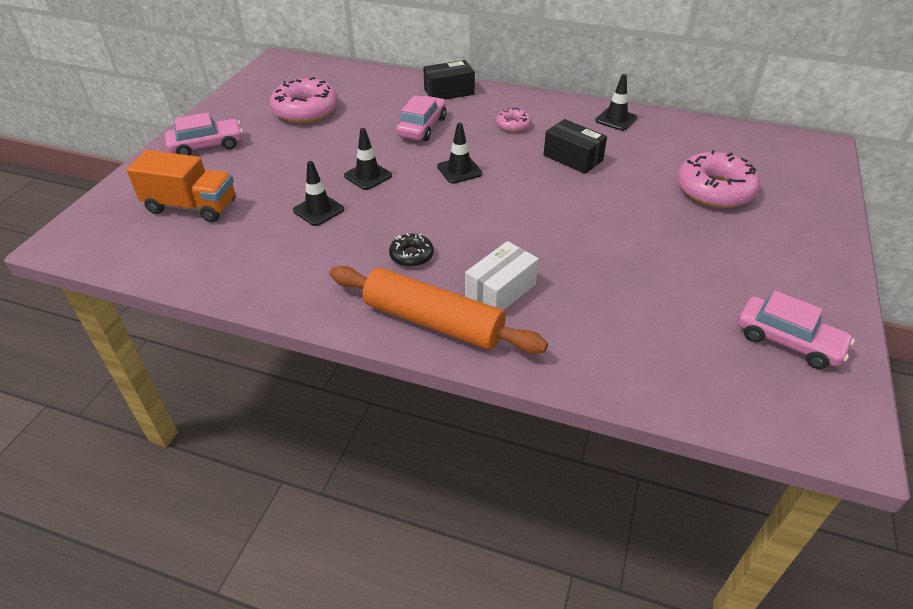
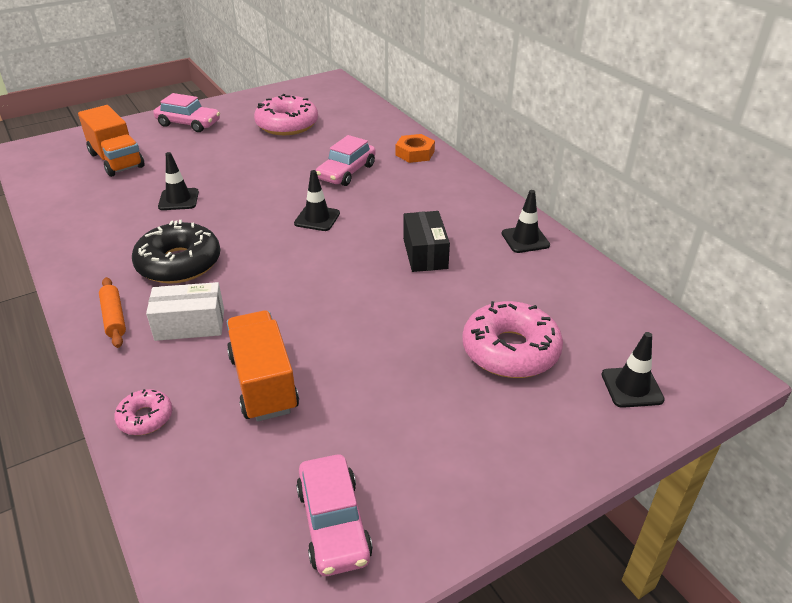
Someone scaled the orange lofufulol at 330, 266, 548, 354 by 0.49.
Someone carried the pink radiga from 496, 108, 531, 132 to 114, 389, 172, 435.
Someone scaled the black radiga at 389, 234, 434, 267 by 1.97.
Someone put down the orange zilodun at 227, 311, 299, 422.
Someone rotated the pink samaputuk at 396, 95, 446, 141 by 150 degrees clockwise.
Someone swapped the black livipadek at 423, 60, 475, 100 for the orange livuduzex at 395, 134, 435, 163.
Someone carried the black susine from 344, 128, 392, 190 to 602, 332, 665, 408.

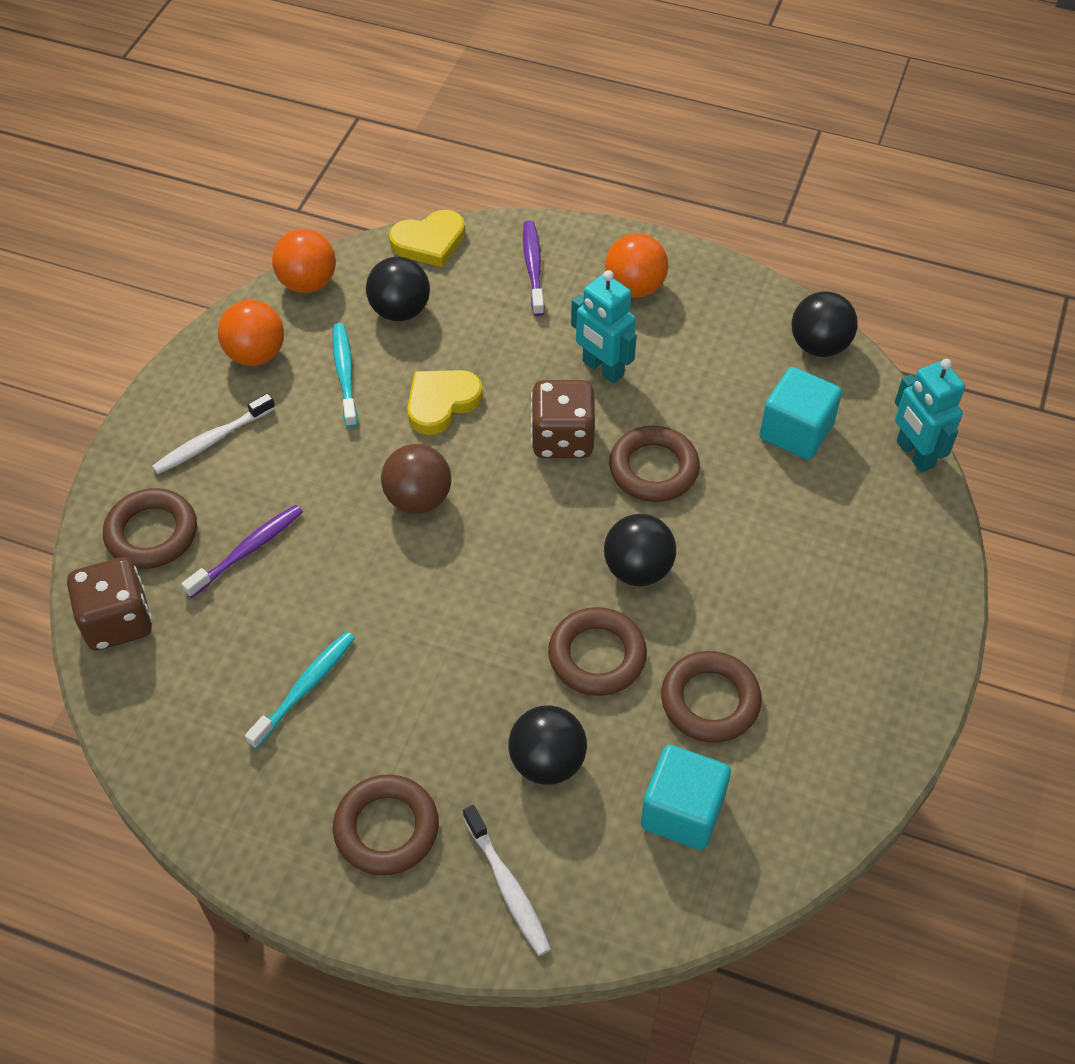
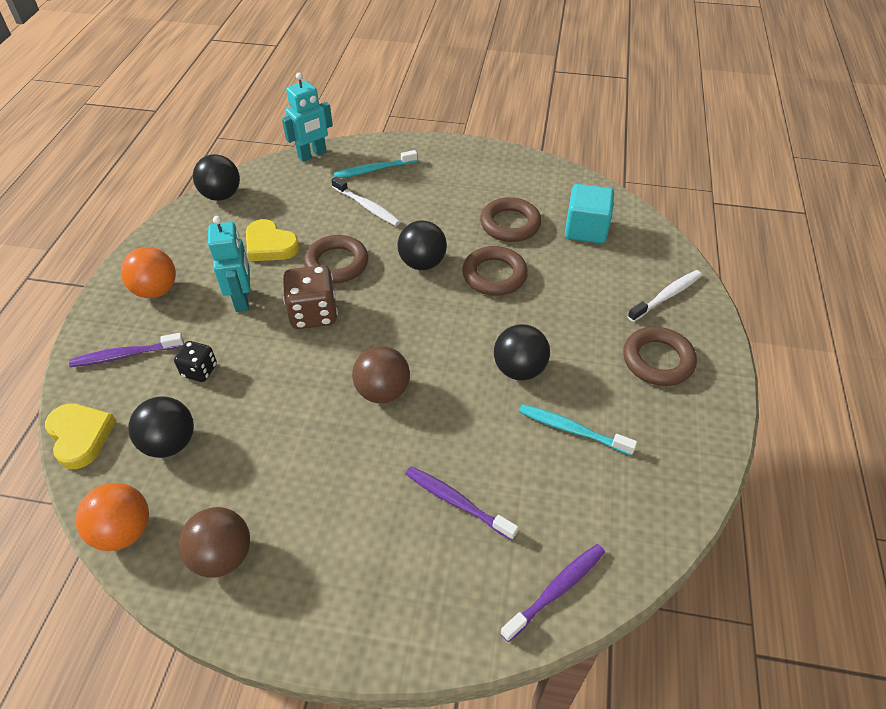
Someone put down the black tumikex at 174, 341, 217, 382.
Someone repainted the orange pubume at 218, 300, 284, 366, which became the brown pubume at 179, 507, 250, 578.
Someone rotated the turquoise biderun at 571, 270, 637, 384 by 45 degrees counterclockwise.
Someone carried the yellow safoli from 407, 370, 483, 435 to 246, 219, 300, 261.
Someone carried the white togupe from 152, 393, 275, 474 to 331, 176, 401, 226.
Someone carried the turquoise togupe from 333, 323, 357, 428 to 333, 150, 417, 178.
Someone carried the black pubume from 509, 705, 587, 785 to 494, 324, 550, 380.
Someone swapped the brown tumikex at 67, 557, 153, 651 for the purple togupe at 500, 544, 605, 642.
Someone took away the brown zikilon at 103, 488, 197, 569.
Someone took away the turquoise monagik at 759, 367, 842, 460.

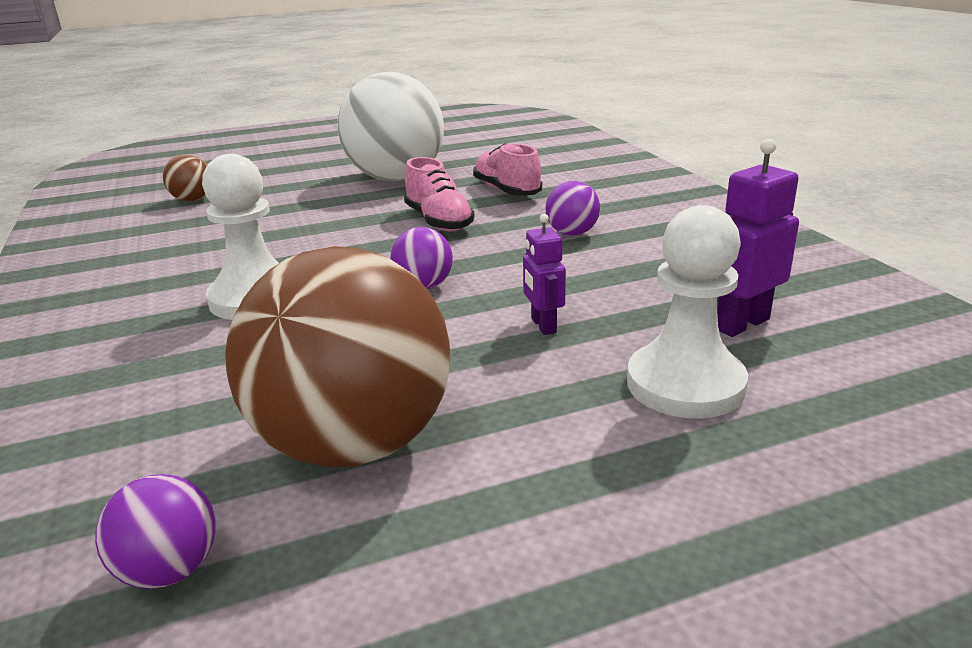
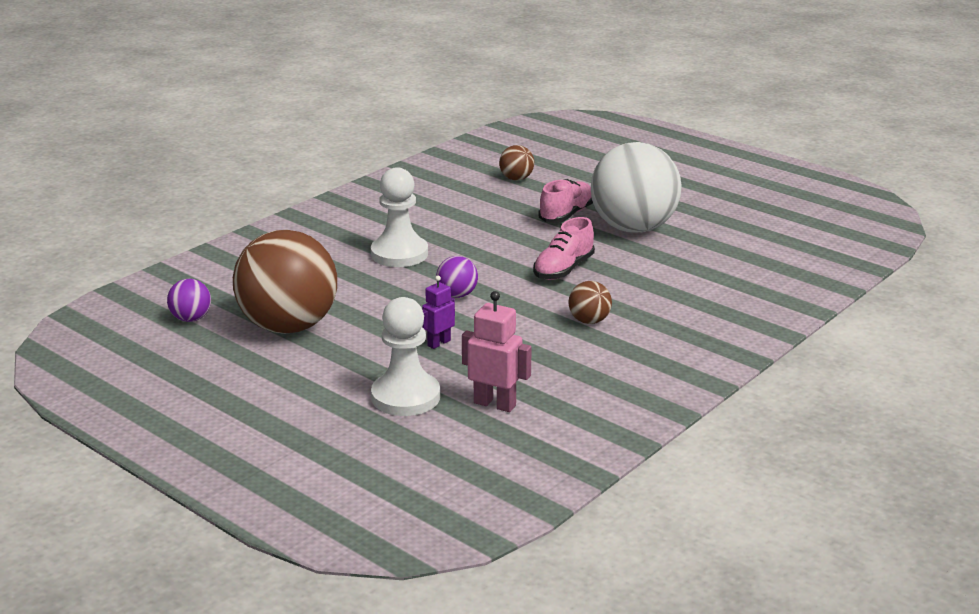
Someone repainted the purple biderun at 717, 139, 799, 337, which became the pink biderun at 462, 291, 532, 412.
Someone carried the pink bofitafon from 473, 143, 542, 196 to 538, 179, 593, 223.
Someone repainted the purple pubume at 545, 181, 600, 236, which became the brown pubume at 568, 281, 612, 324.

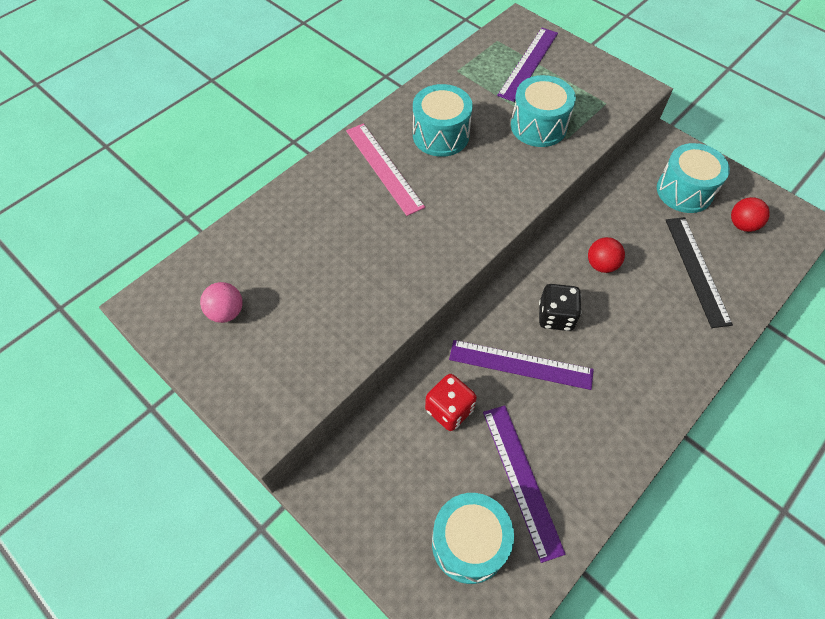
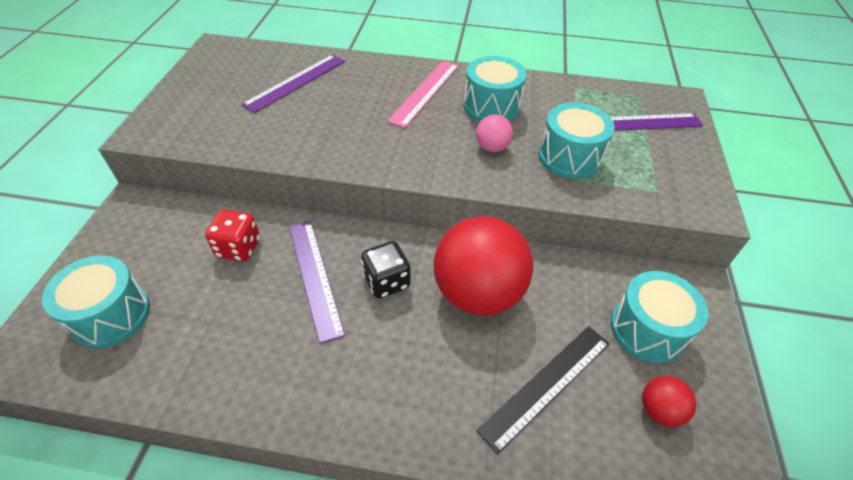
Someone carried the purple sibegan from 483, 405, 566, 563 to 241, 55, 345, 113.
Someone scaled the red pubume at 588, 237, 625, 273 by 2.27.
Someone carried the pink pubume from 200, 282, 243, 323 to 476, 115, 513, 152.

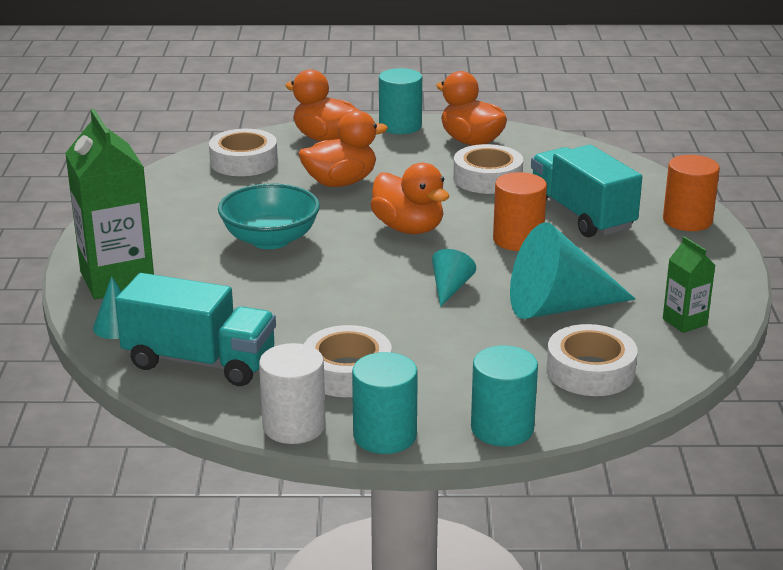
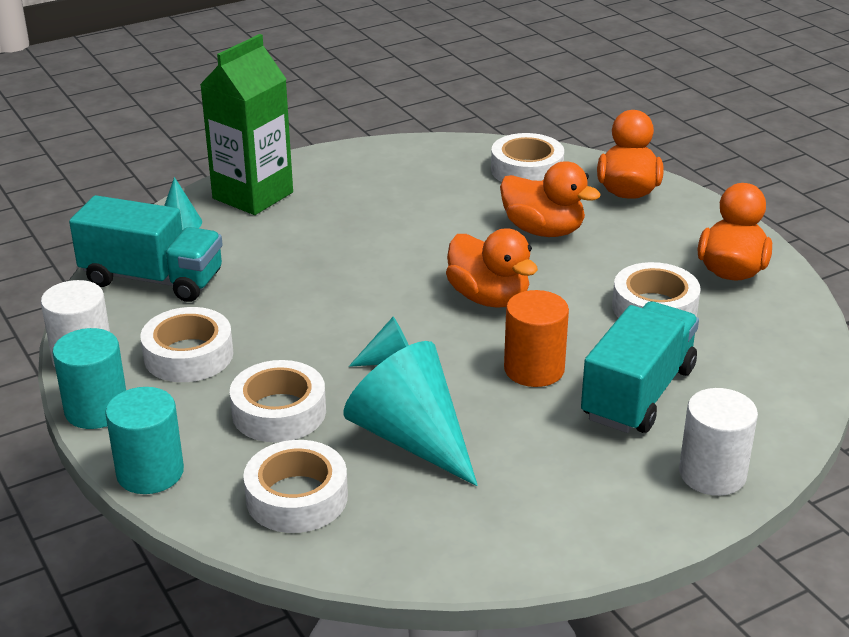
Someone rotated the turquoise zilodun at 115, 273, 276, 386 by 60 degrees counterclockwise.
Someone put down the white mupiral at 230, 360, 326, 442.
Someone rotated the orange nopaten at 370, 163, 449, 234 by 60 degrees counterclockwise.
Someone repainted the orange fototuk at 663, 155, 720, 231, which became the white fototuk at 679, 388, 758, 496.
Someone took away the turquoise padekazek at 218, 183, 320, 249.
Someone took away the turquoise fototuk at 379, 68, 422, 134.
Someone took away the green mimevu at 663, 237, 715, 333.

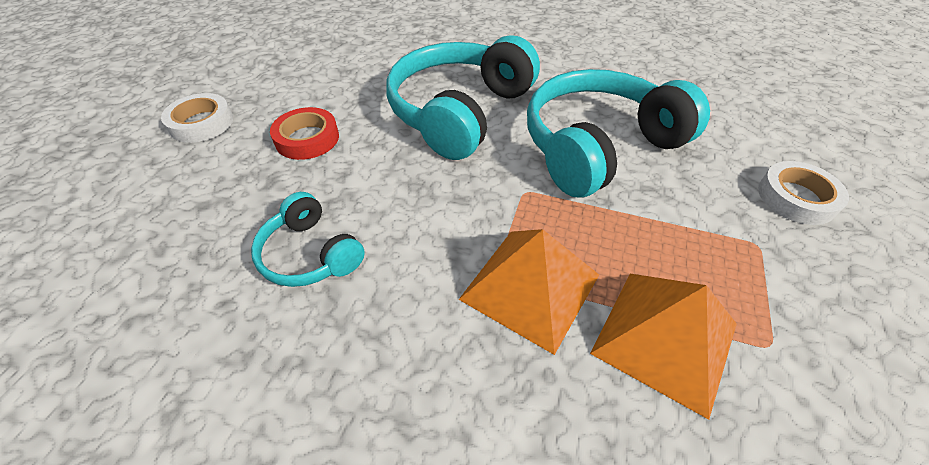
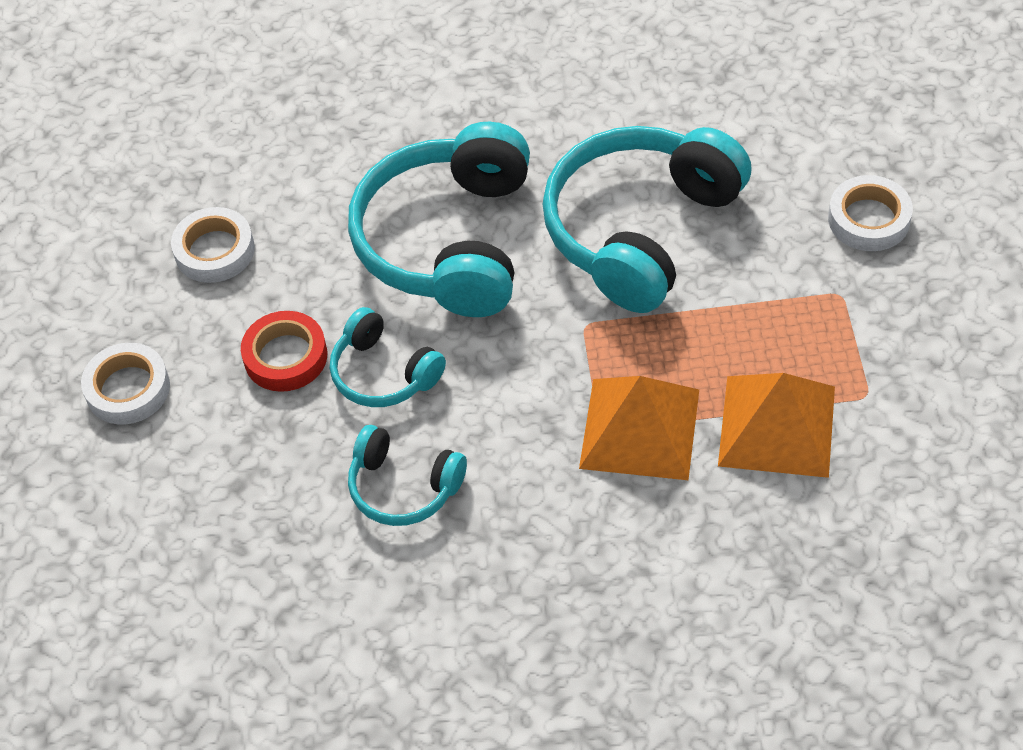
Someone put down the white mupiral at 171, 207, 255, 283.
Someone put down the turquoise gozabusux at 330, 307, 446, 407.

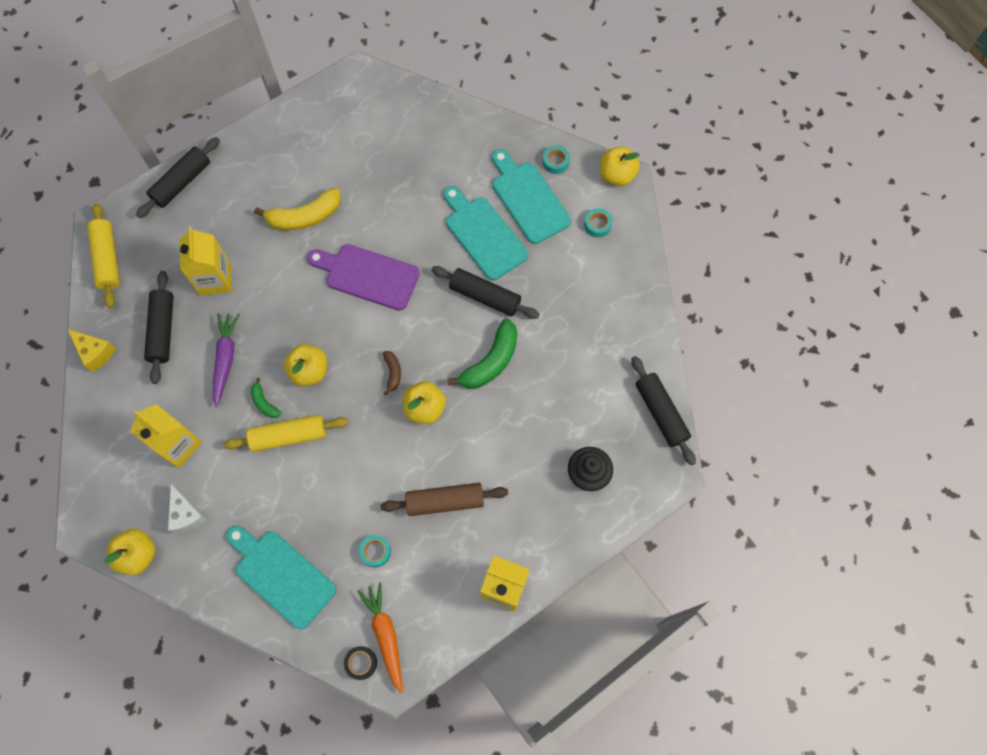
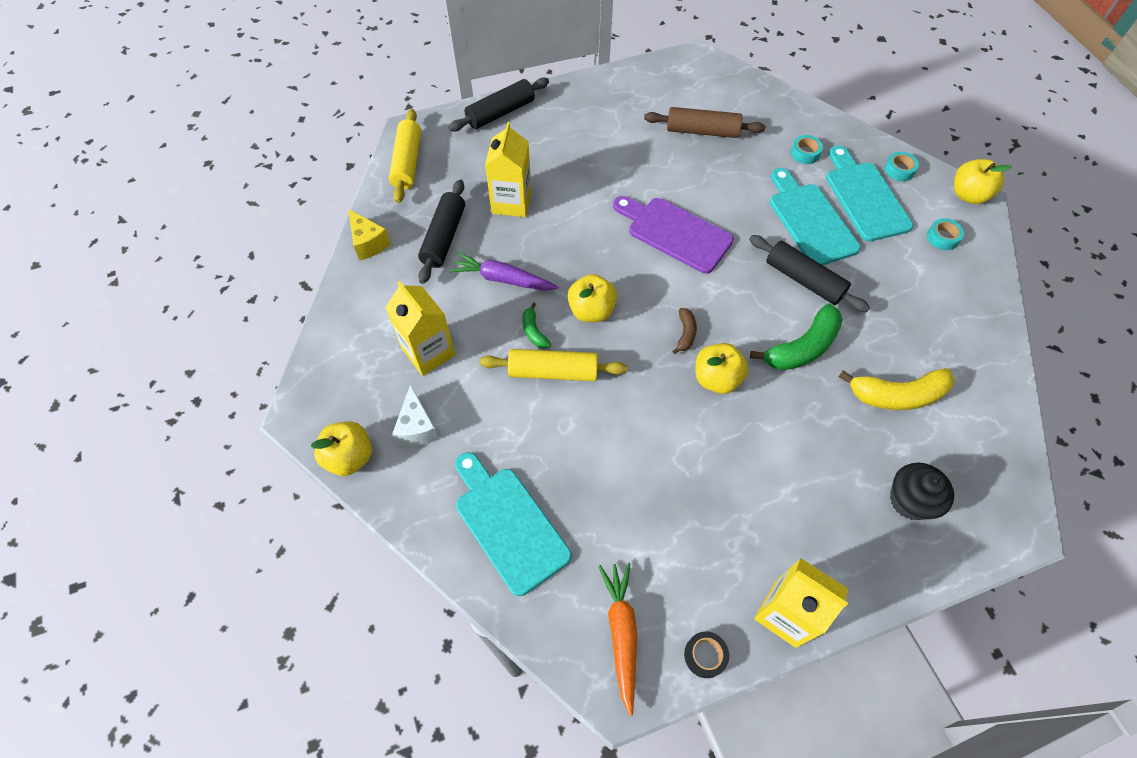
Someone rotated the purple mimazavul at 213, 313, 240, 407 by 90 degrees counterclockwise.
Someone carried the brown lofufulol from 381, 483, 508, 516 to 644, 107, 765, 138.
Someone carried the black mupiral from 344, 646, 377, 680 to 684, 631, 729, 678.
Someone carried the turquoise mupiral from 359, 535, 391, 567 to 791, 135, 823, 164.
Someone carried the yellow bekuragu from 254, 188, 341, 230 to 839, 368, 955, 410.
Someone took away the black lofufulol at 631, 356, 696, 466.

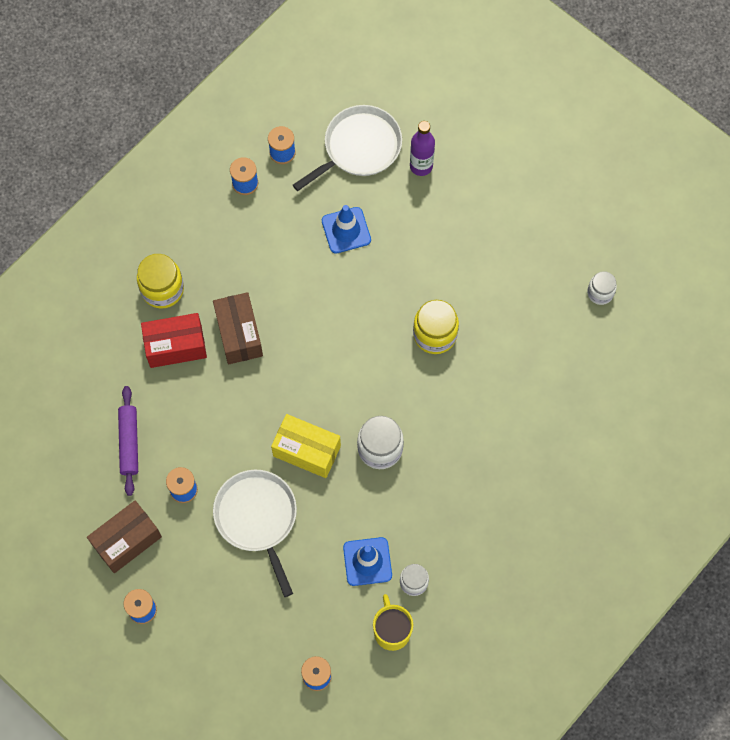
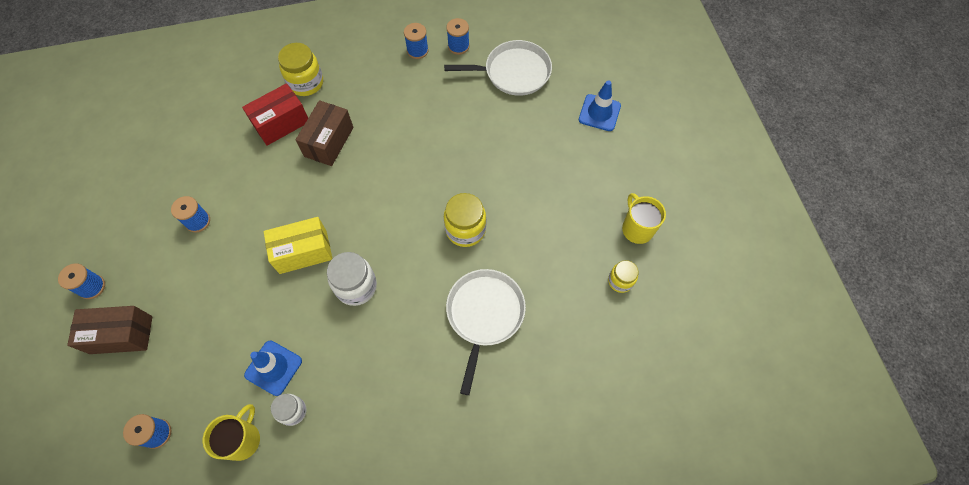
Someone carried the brown livipadek from 87, 501, 162, 573 to 67, 306, 152, 354.
Someone rotated the red livipadek at 141, 313, 207, 368 by 60 degrees counterclockwise.
Someone rotated the yellow livipadek at 271, 414, 341, 478 by 75 degrees counterclockwise.
Someone carried the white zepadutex from 213, 470, 297, 597 to 446, 269, 526, 395.
Someone carried the blue susine from 322, 205, 371, 254 to 579, 80, 621, 131.
Someone repainted the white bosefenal at 587, 271, 617, 305, which became the yellow bosefenal at 608, 260, 639, 293.
Someone put down the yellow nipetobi at 622, 193, 666, 244.
Someone took away the purple lofufulol at 118, 386, 138, 496.
Someone took away the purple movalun at 410, 121, 435, 176.

